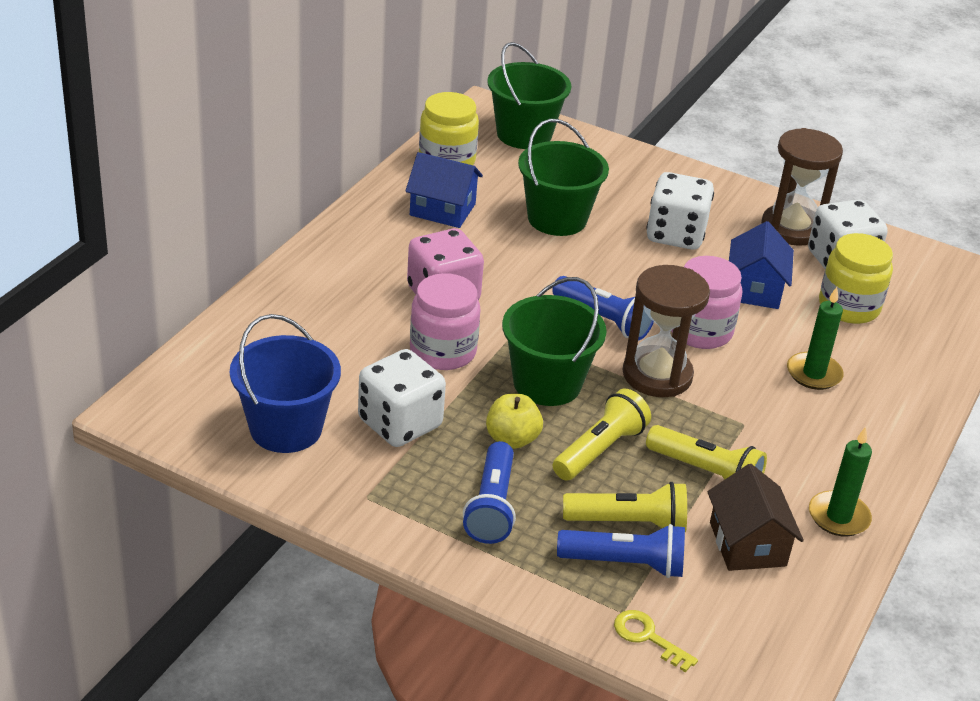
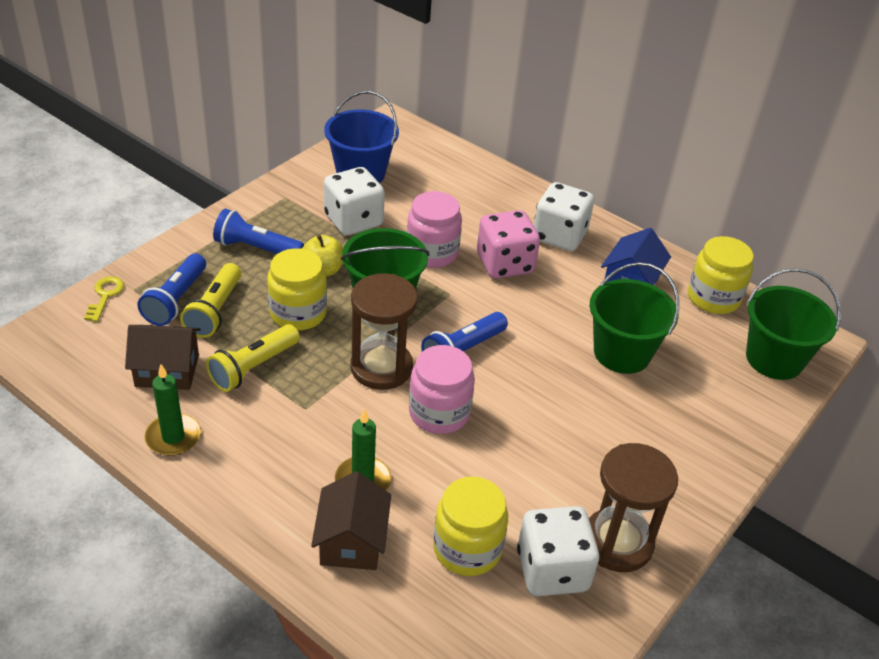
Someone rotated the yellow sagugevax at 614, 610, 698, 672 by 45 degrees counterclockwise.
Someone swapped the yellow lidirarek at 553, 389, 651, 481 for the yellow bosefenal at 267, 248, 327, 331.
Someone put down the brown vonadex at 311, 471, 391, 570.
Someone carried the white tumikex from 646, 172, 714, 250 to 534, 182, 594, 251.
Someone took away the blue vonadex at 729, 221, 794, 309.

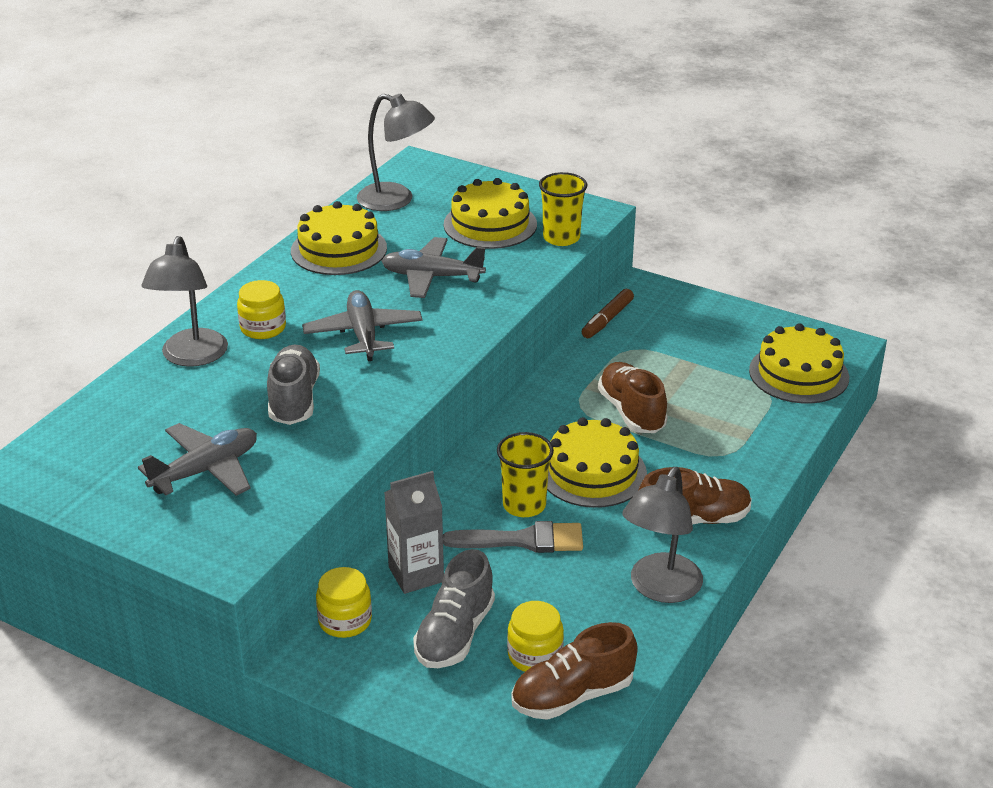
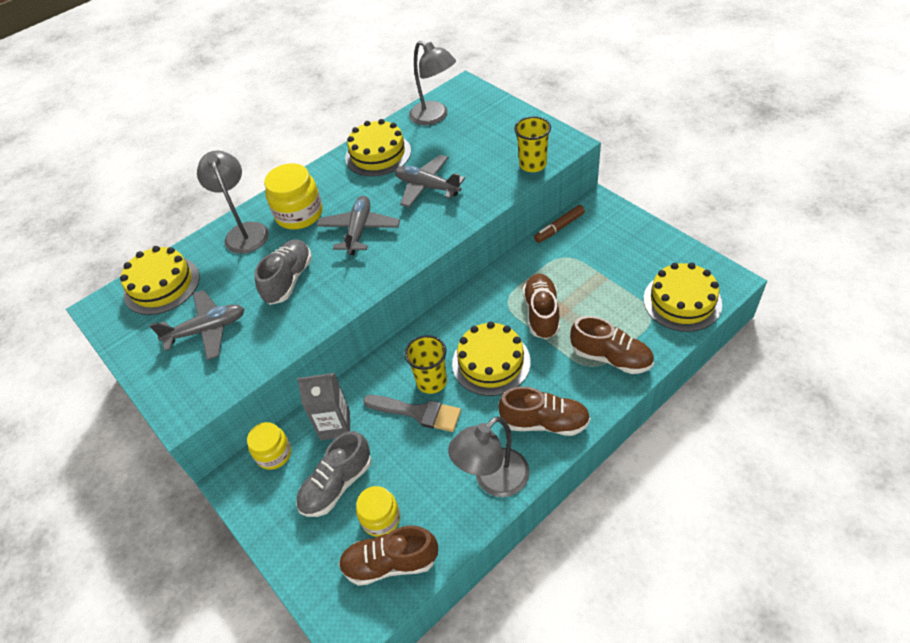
Someone carried the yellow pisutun from 444, 178, 537, 249 to 120, 246, 200, 315.
Someone rotated the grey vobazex at 142, 236, 228, 367 by 135 degrees clockwise.
Someone scaled the yellow bosefenal at 237, 280, 286, 339 by 1.56.
Someone put down the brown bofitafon at 570, 316, 654, 374.

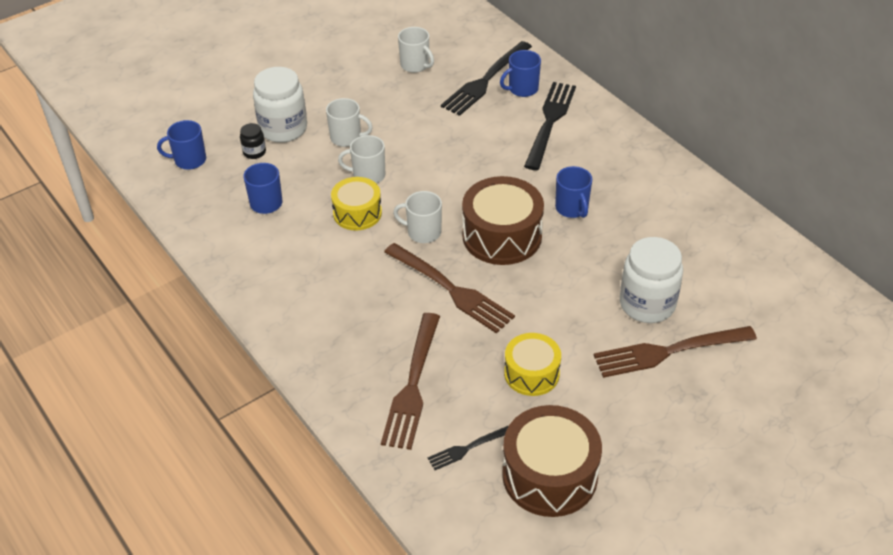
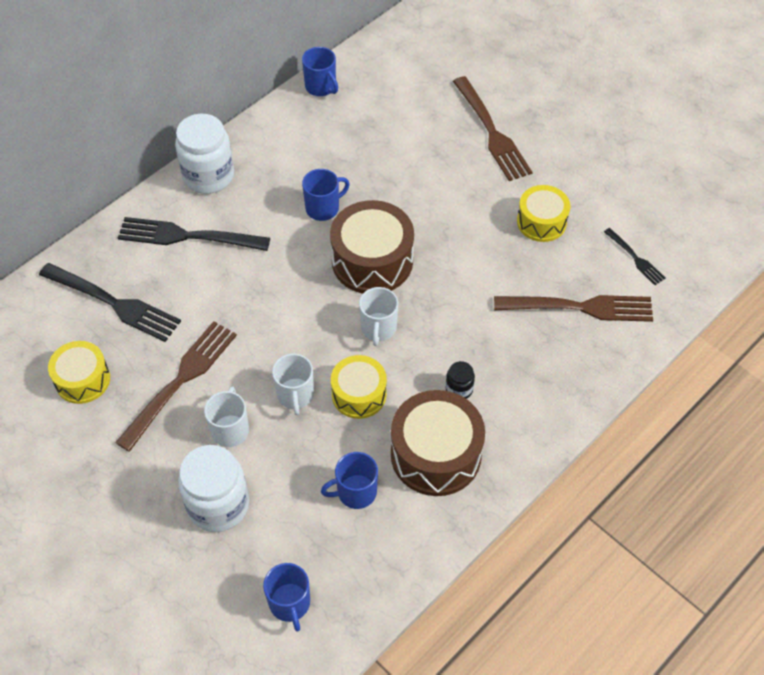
Someone swapped the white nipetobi at 398, 27, 434, 73 for the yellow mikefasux at 48, 341, 110, 404.
Someone carried the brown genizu from 384, 243, 515, 334 to 115, 321, 237, 452.
Someone carried the white bosefenal from 620, 237, 683, 323 to 175, 114, 234, 194.
Someone carried the blue nipetobi from 500, 50, 541, 97 to 302, 47, 338, 96.
Someone carried the brown mikefasux from 502, 405, 602, 517 to 391, 390, 485, 496.
Someone carried the black bosefenal from 240, 123, 266, 159 to 446, 361, 475, 399.

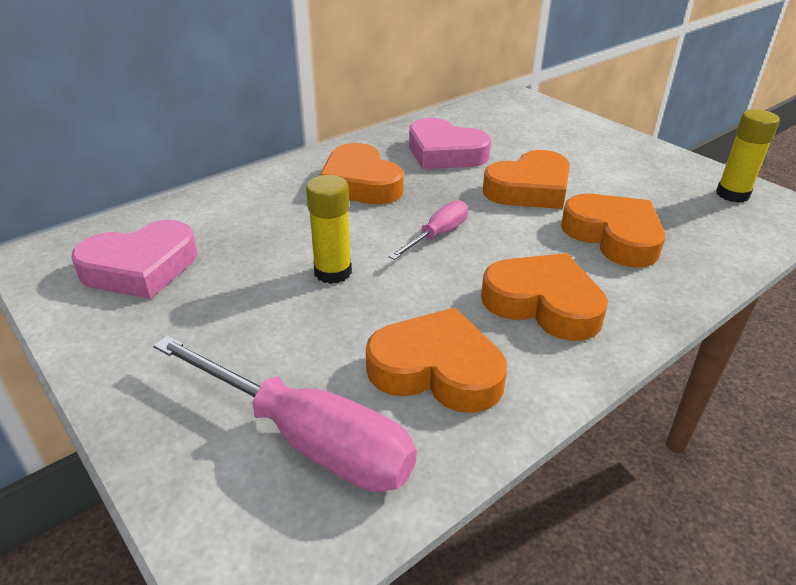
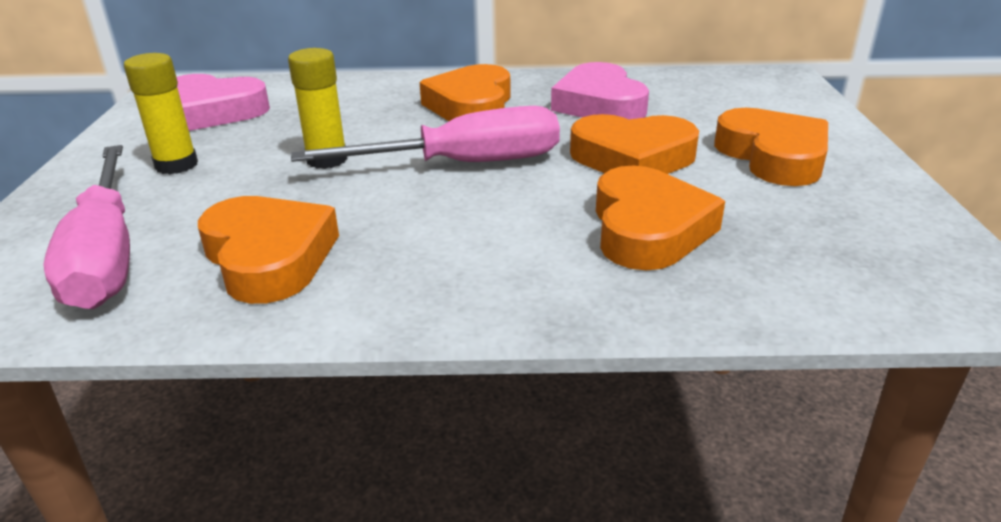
Someone carried the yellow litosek from 716, 109, 780, 203 to 124, 53, 198, 174.
Someone scaled the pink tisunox at 388, 200, 468, 260 by 1.87.
Someone carried the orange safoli from 481, 253, 608, 341 to 714, 108, 828, 186.

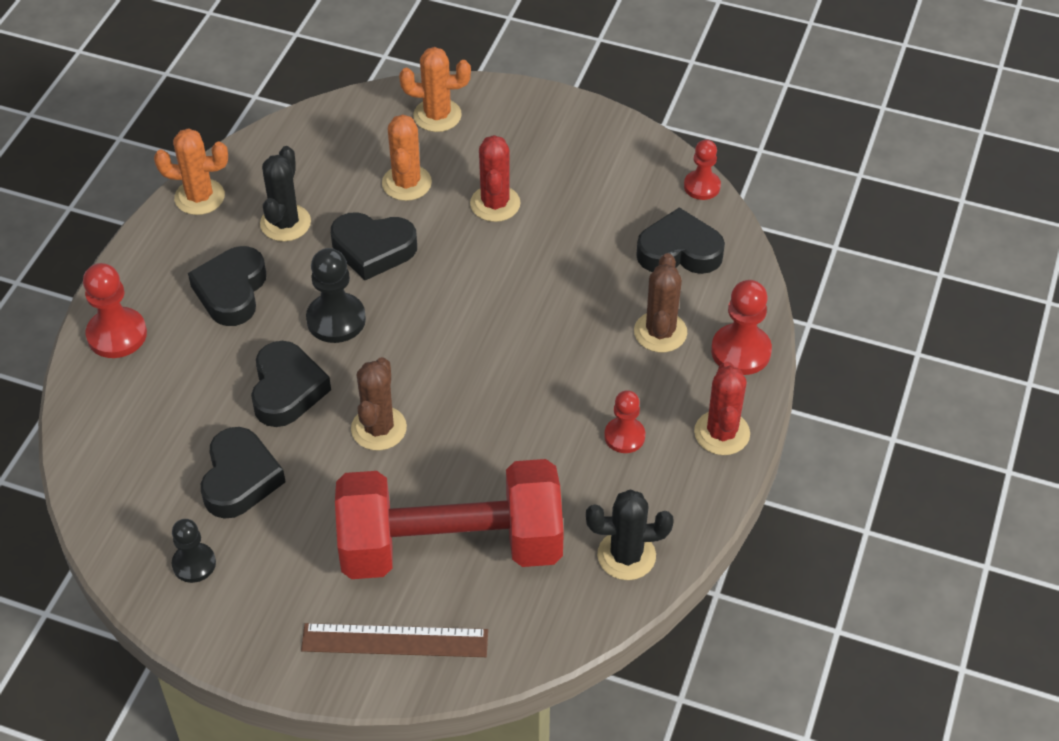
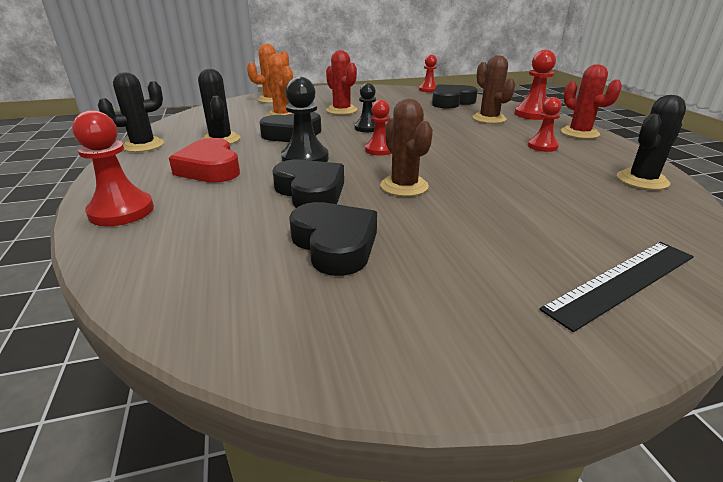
Someone repainted the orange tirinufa at 154, 128, 228, 215, which became the black tirinufa at 98, 72, 164, 152.
Someone repainted the black safoli at 188, 246, 266, 326, which became the red safoli at 169, 138, 240, 183.
Someone carried the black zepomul from 172, 519, 216, 583 to 355, 83, 376, 132.
Someone put down the red zepomul at 365, 100, 392, 156.
Someone repainted the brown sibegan at 301, 623, 488, 657, which became the black sibegan at 539, 242, 694, 332.
Someone took away the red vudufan at 335, 459, 564, 579.

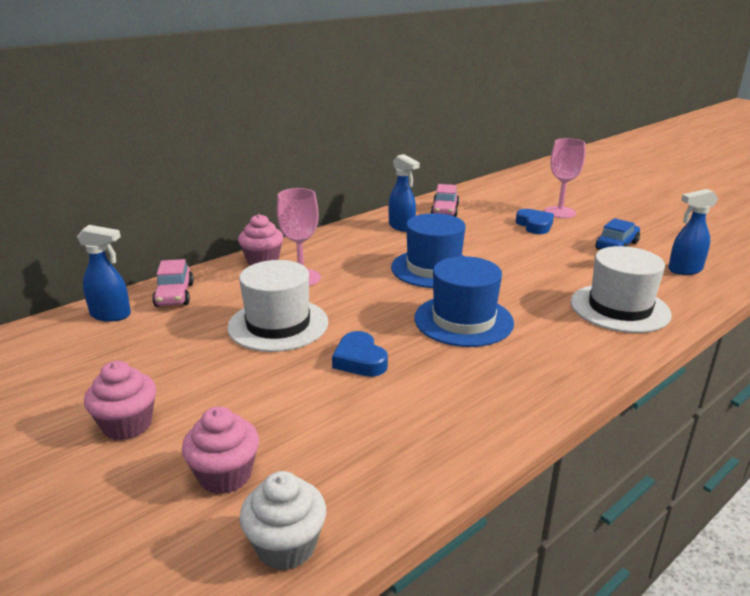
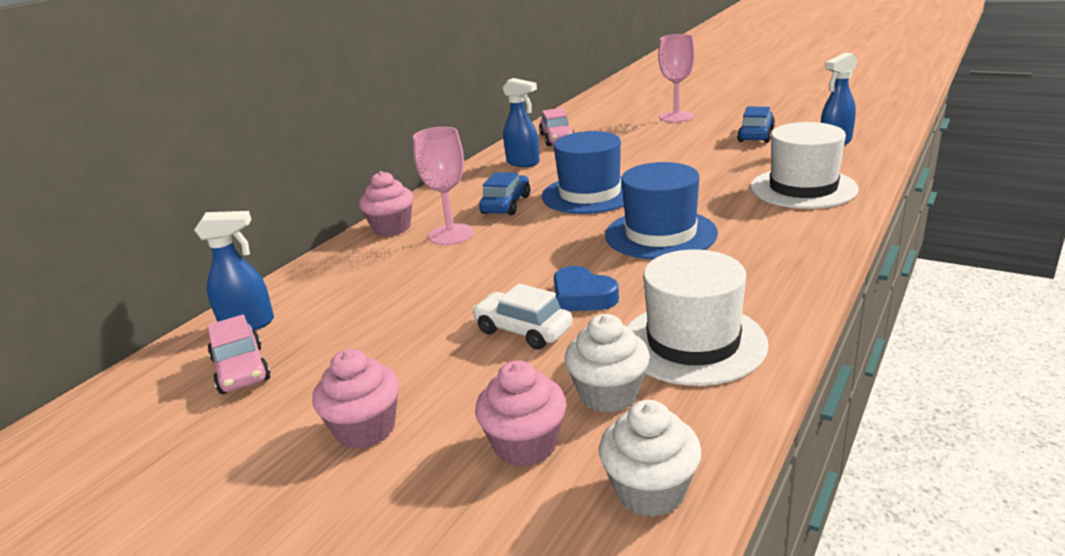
Someone carried the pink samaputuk from 152, 259, 194, 307 to 207, 314, 271, 394.
Someone put down the white samaputuk at 472, 284, 573, 350.
Someone put down the blue samaputuk at 479, 172, 530, 215.
Someone put down the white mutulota at 565, 314, 650, 413.
Someone carried the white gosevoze from 227, 260, 328, 352 to 627, 250, 769, 386.
Someone took away the blue safoli at 516, 209, 554, 234.

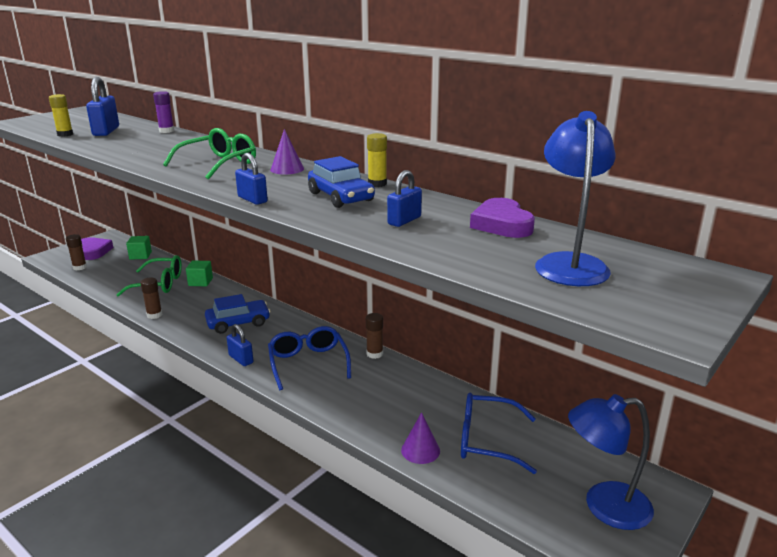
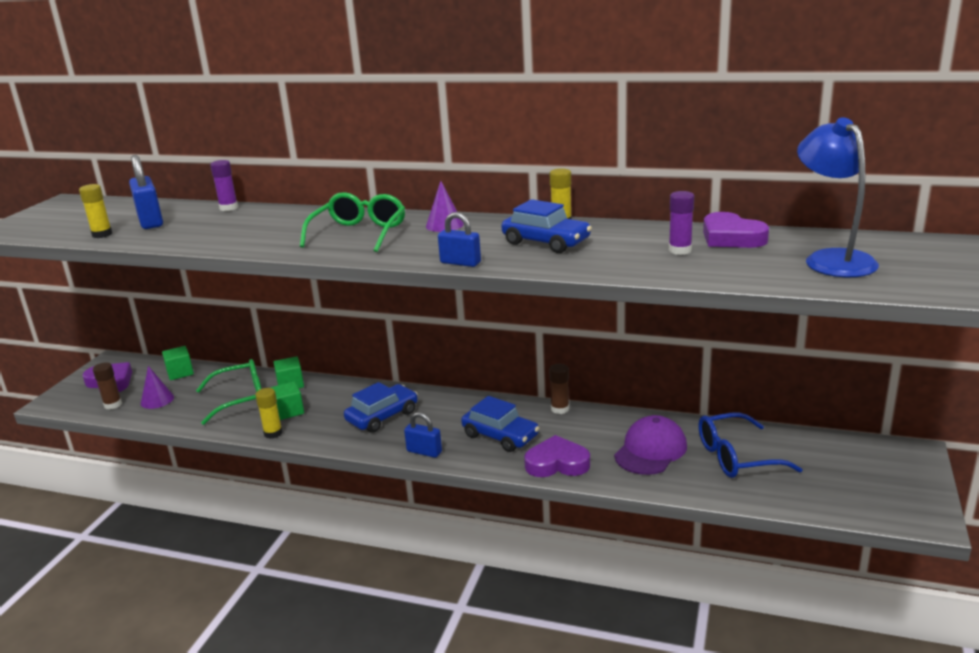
Someone carried the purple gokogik from 401, 412, 440, 464 to 141, 366, 174, 409.
Someone repainted the brown litosek at 140, 278, 163, 319, which became the yellow litosek at 255, 388, 283, 439.
Someone put down the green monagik at 271, 381, 304, 420.
Someone swapped the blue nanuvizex at 268, 326, 351, 390 for the blue samaputuk at 461, 396, 539, 452.
Someone put down the purple safoli at 524, 435, 590, 477.
Someone put down the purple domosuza at 614, 415, 687, 475.
Someone put down the purple litosek at 669, 191, 694, 255.
Someone took away the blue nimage at 387, 170, 422, 227.
Someone took away the blue vobazex at 568, 394, 654, 530.

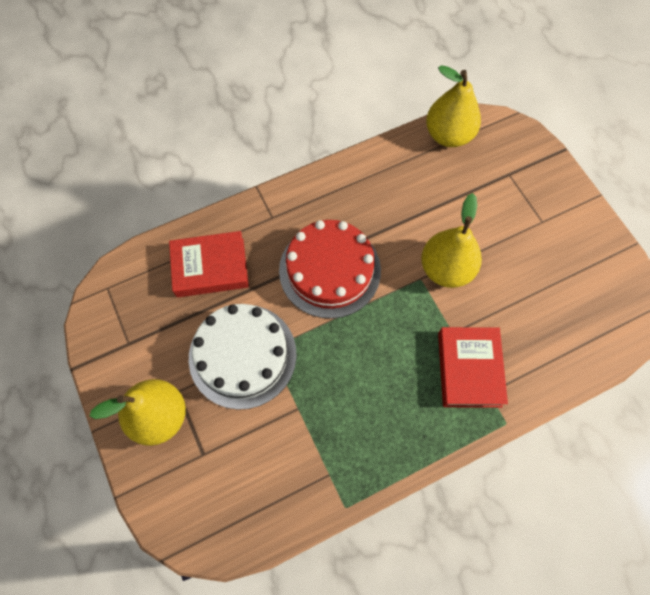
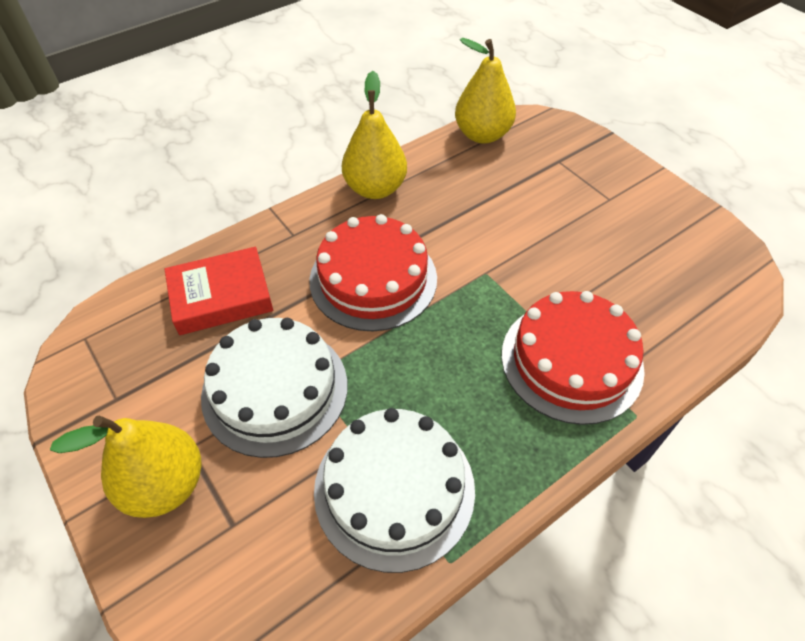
Someone put down the white pisutun at 314, 408, 475, 573.
Someone carried the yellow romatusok from 421, 193, 482, 288 to 342, 71, 407, 199.
Someone swapped the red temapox at 438, 327, 508, 408 for the red pisutun at 502, 291, 645, 425.

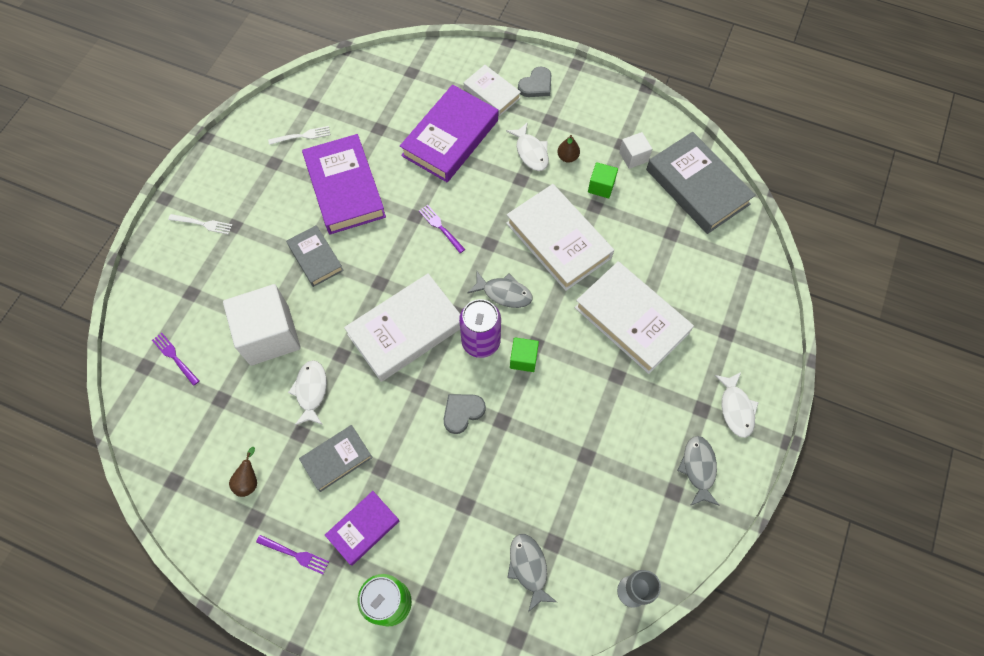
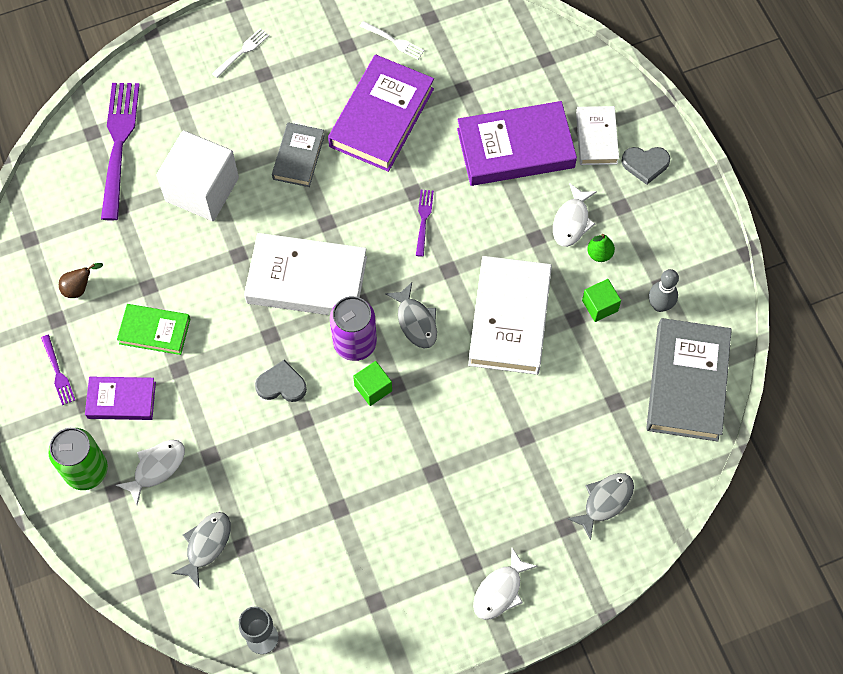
Someone scaled the purple genizu at 152, 333, 199, 386 by 2.15.
Someone carried the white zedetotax from 288, 360, 327, 425 to 116, 440, 185, 506.
Someone repainted the grey temapox at 299, 425, 373, 492, which became the green temapox at 117, 304, 190, 355.
Someone rotated the white genizu at 168, 214, 233, 235 by 105 degrees counterclockwise.
Someone carried the grey zedetotax from 677, 436, 720, 506 to 567, 473, 634, 540.
Someone repainted the brown romatusok at 557, 135, 580, 163, which became the green romatusok at 587, 234, 615, 262.
Someone swapped the white monagik at 619, 132, 652, 169 for the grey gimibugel at 649, 269, 679, 312.
Someone took away the white temapox at 575, 261, 694, 374.

